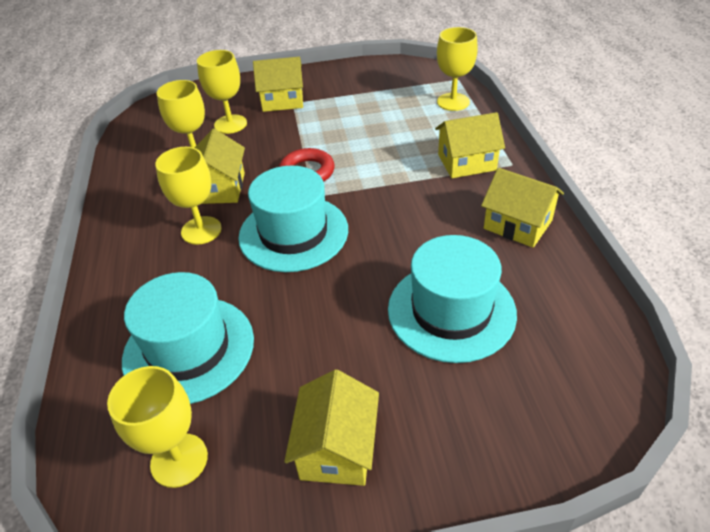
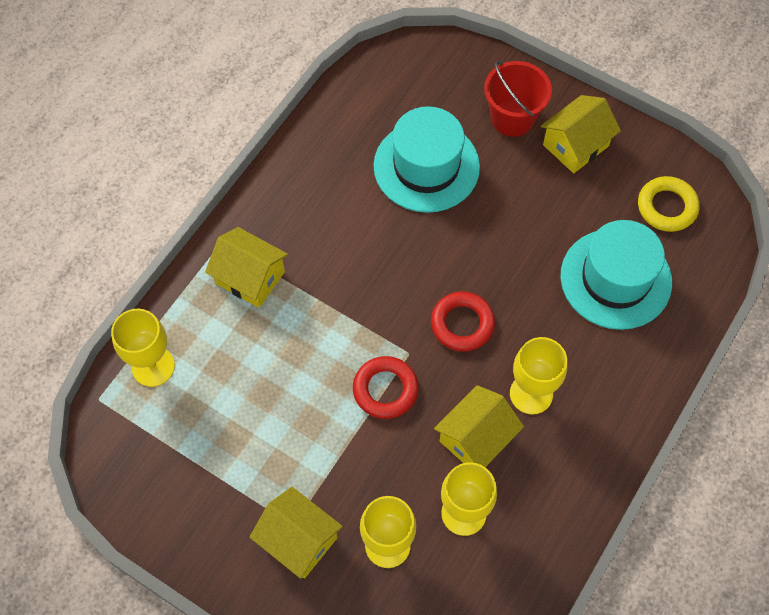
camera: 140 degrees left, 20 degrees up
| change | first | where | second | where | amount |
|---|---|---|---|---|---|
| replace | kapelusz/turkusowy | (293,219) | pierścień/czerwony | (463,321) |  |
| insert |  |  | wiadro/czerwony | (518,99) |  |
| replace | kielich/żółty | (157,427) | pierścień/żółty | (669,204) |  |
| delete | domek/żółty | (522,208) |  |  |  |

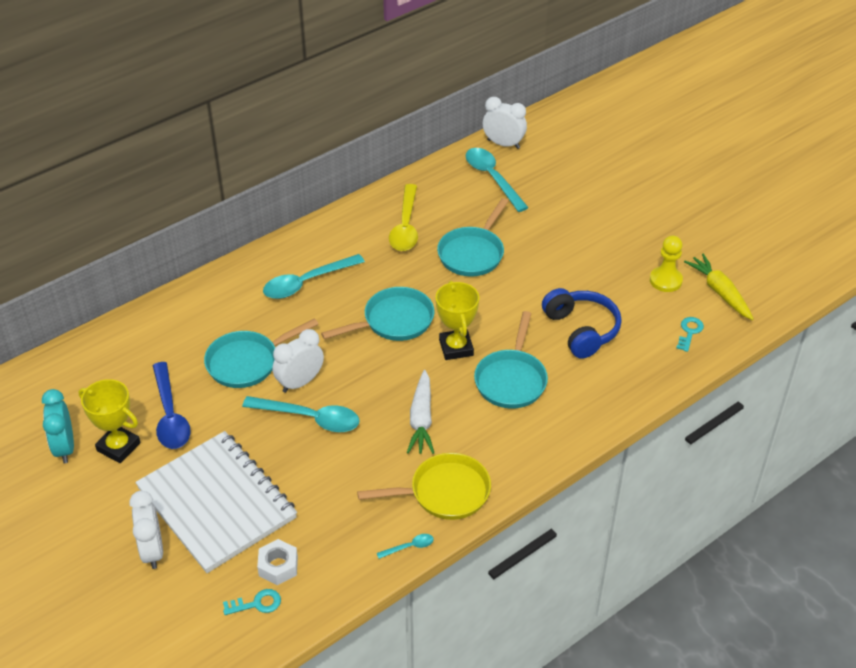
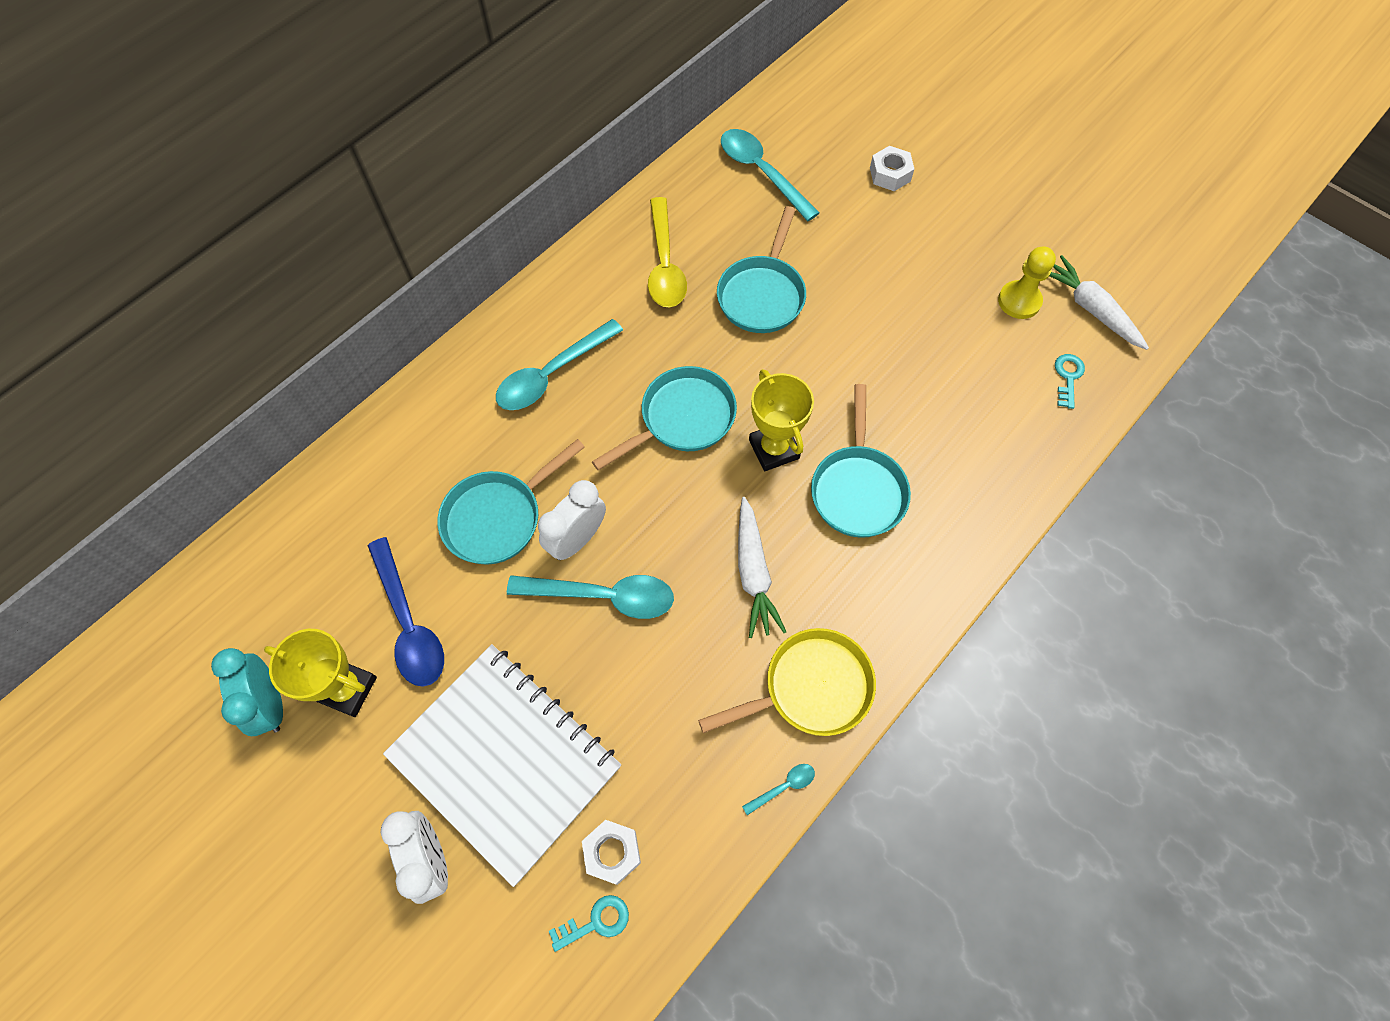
camera: 10 degrees left, 20 degrees up
| change | first | where | second | where | amount |
|---|---|---|---|---|---|
| insert |  |  | nakrętka/biały | (892,168) |  |
| recolor | marchewka/żółty | (719,287) | marchewka/biały | (1099,302) |  |
| delete | budzik/biały | (505,123) |  |  |  |
| delete | słuchawki/niebieski | (582,323) |  |  |  |

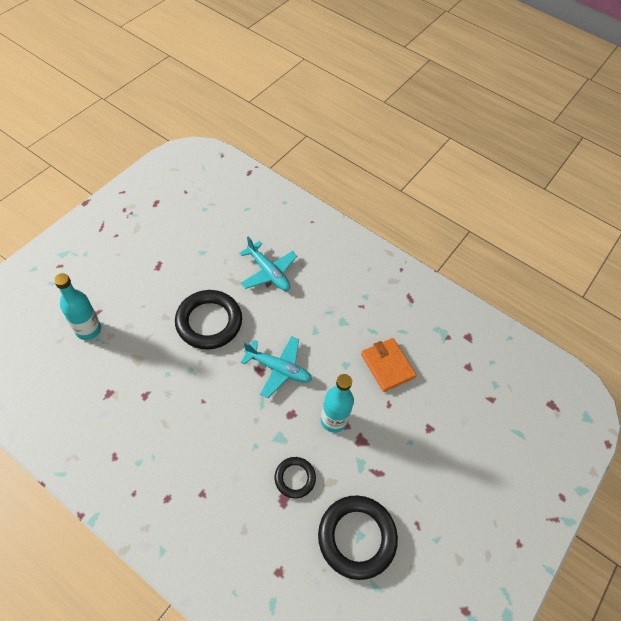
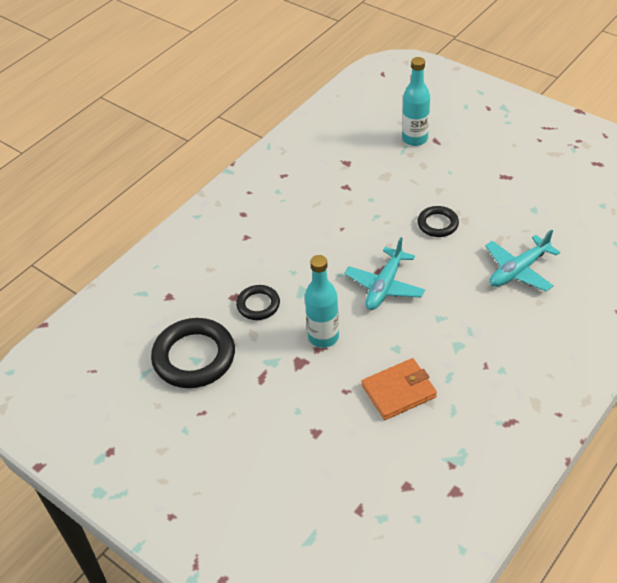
camera: 100 degrees right, 10 degrees down
| change | first | where | second | where | amount |
|---|---|---|---|---|---|
| resize | pierścień/czarny | (208,320) |  | (438,221) | x0.54 |

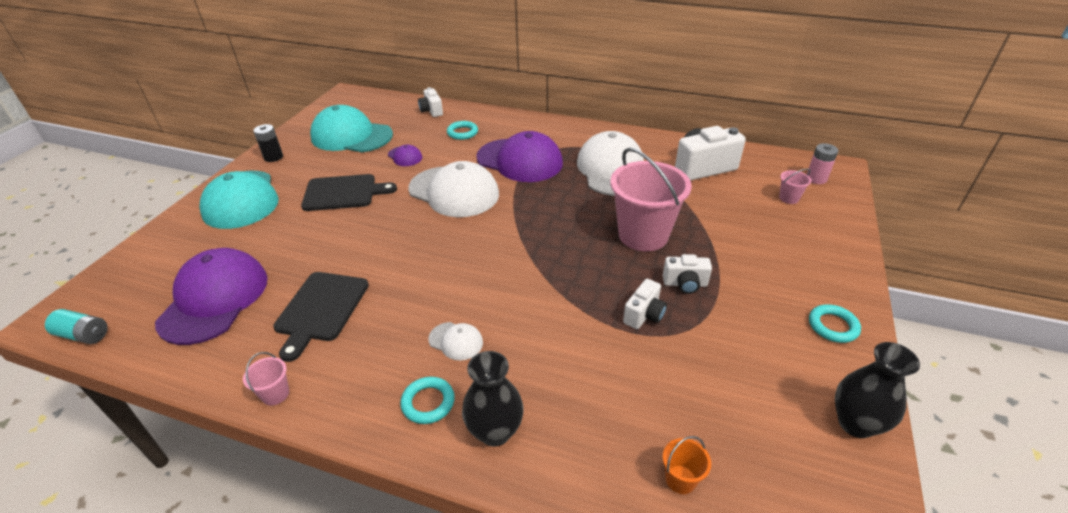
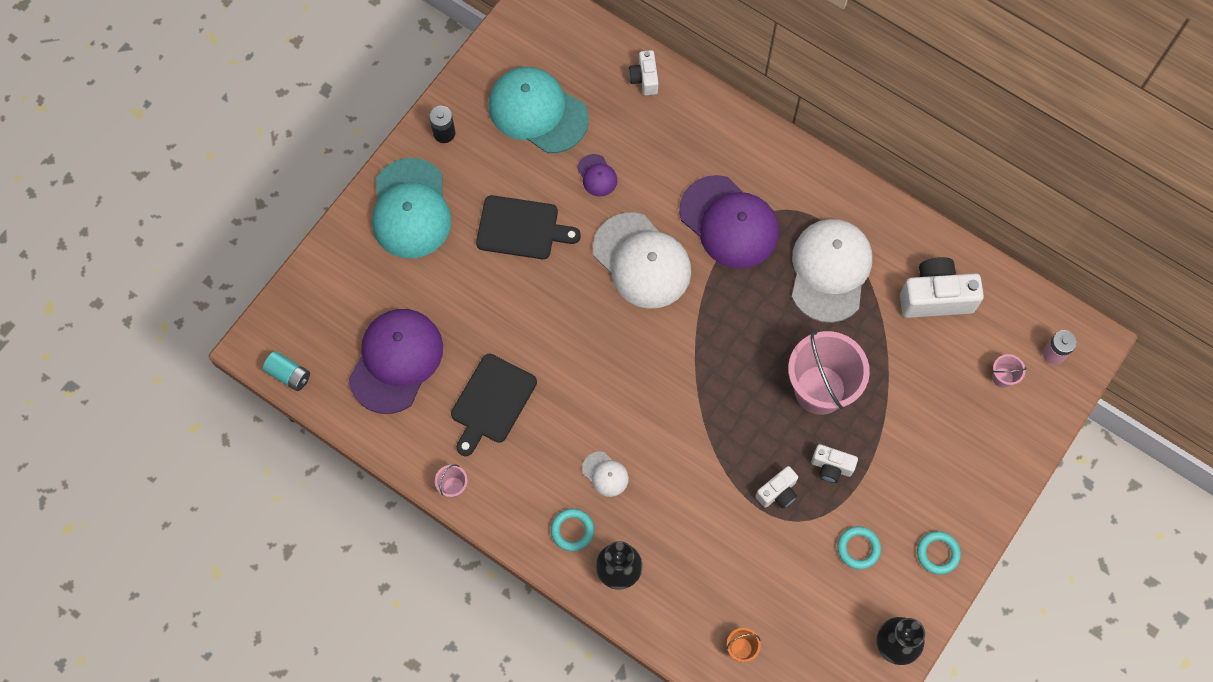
camera: 15 degrees right, 30 degrees up
| change | first | where | second | where | amount |
|---|---|---|---|---|---|
| move | pierścień/turkusowy | (462,130) |  | (859,547) |  |

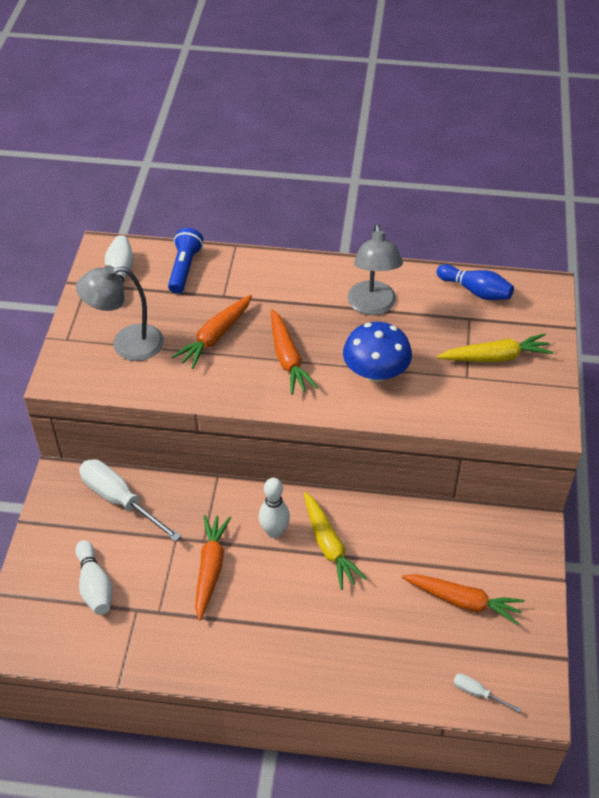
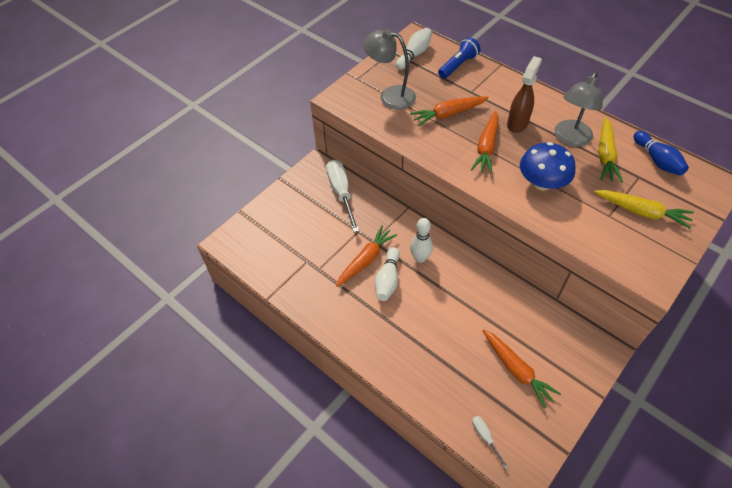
camera: 35 degrees right, 5 degrees up
| change | first | where | second | where | amount |
|---|---|---|---|---|---|
| move | kręgiel/biały | (93,577) |  | (387,274) |  |
| insert |  |  | spryskiwacz/brązowy | (524,94) |  |
| move | marchewka/żółty | (335,541) |  | (611,149) |  |

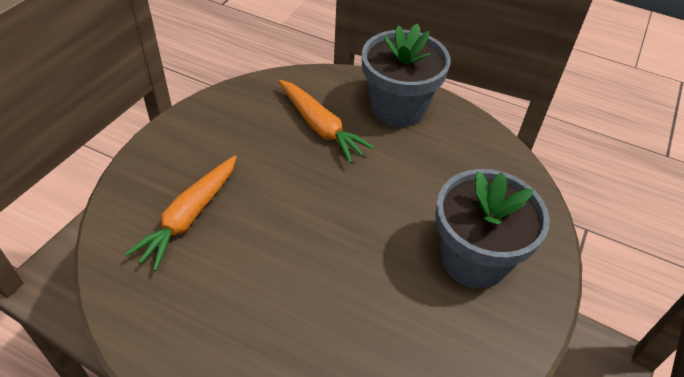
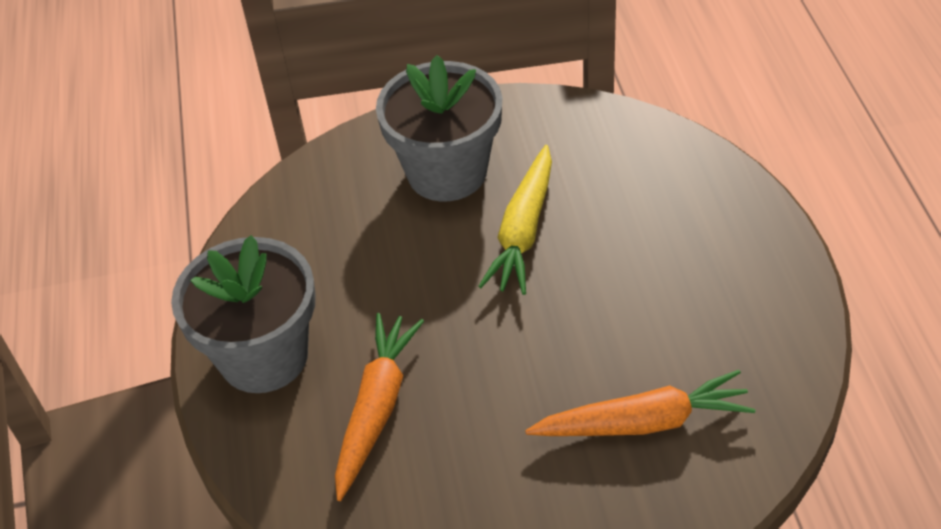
camera: 120 degrees left, 0 degrees up
| change | first | where | second | where | amount |
|---|---|---|---|---|---|
| insert |  |  | marchewka/żółty | (515,220) |  |

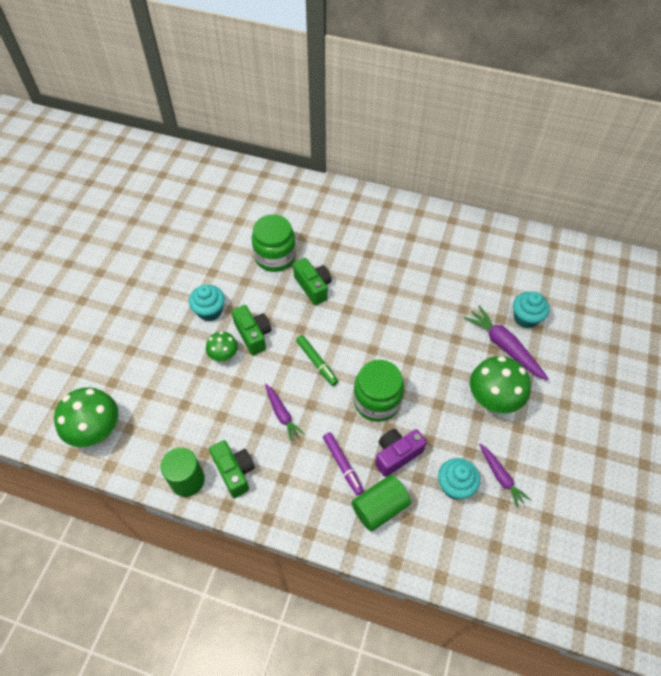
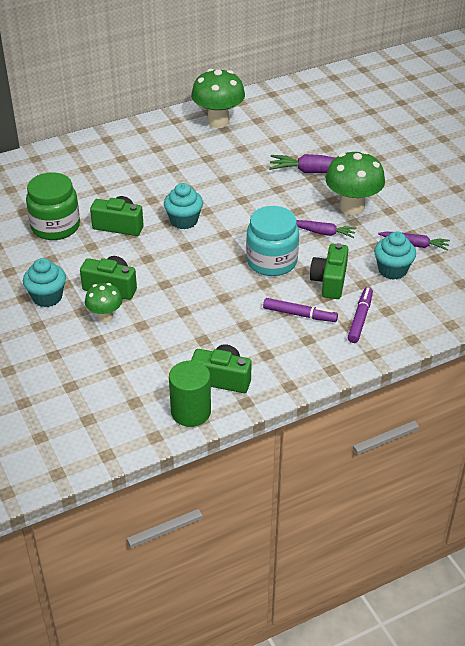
camera: 45 degrees left, 15 degrees down
| change | first | where | second | where | amount |
|---|---|---|---|---|---|
| move | muffinka/turkusowy | (531,310) |  | (183,206) |  |
| move | grzyb/zielony | (86,417) |  | (218,98) |  |
| recolor | słoik/zielony | (378,391) | słoik/turkusowy | (272,241) |  |
| move | marchewka/fioletowy | (284,412) |  | (326,229) |  |
| recolor | aparat fotograficzny/fioletowy | (401,453) | aparat fotograficzny/zielony | (329,271) |  |
| replace | walec/zielony | (381,503) | flamaster/fioletowy | (360,315) |  |
| delete | flamaster/zielony | (317,360) |  |  |  |

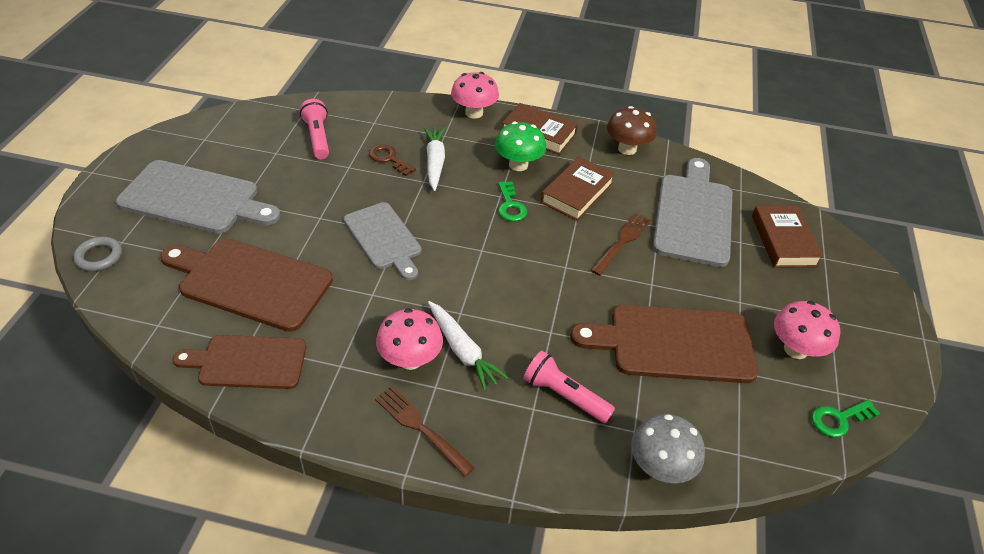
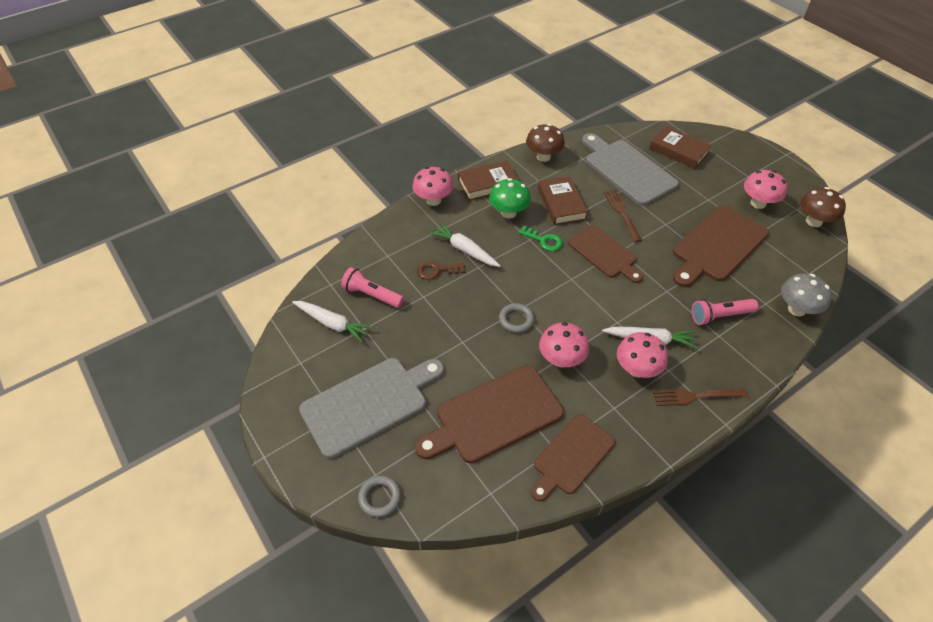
camera: 45 degrees left, 5 degrees up
| change | first | where | second | where | amount |
|---|---|---|---|---|---|
| insert |  |  | marchewka/biały | (332,321) |  |
| replace | deska do krojenia/szary | (383,241) | pierścień/szary | (516,318) |  |
| insert |  |  | grzyb/różowy | (564,344) |  |
| insert |  |  | deska do krojenia/brązowy | (605,254) |  |
| replace | klucz/zielony | (846,419) | grzyb/brązowy | (823,207) |  |

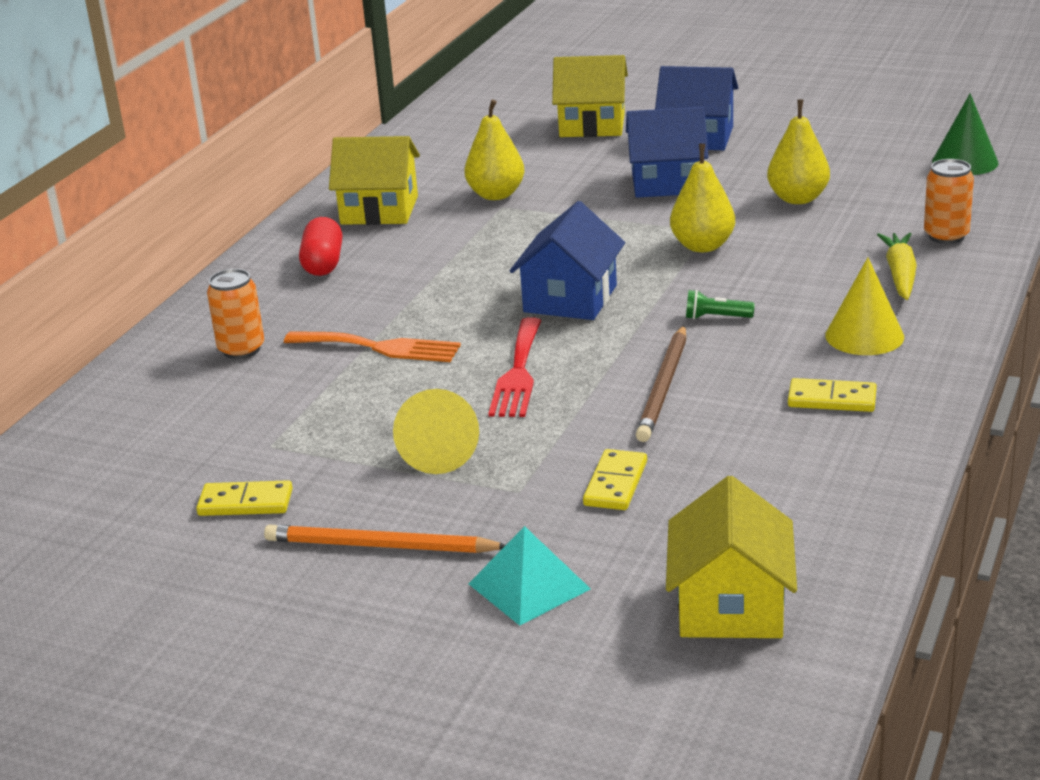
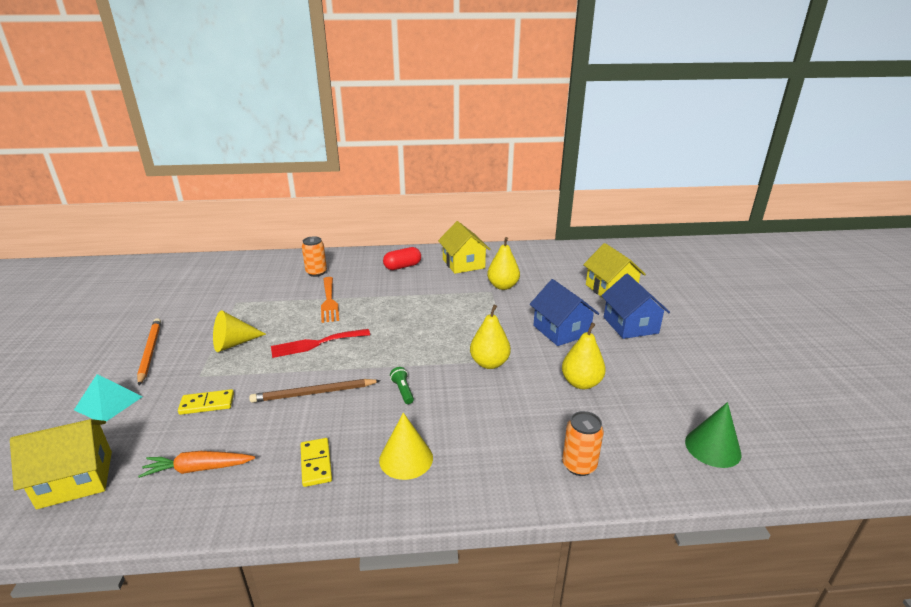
camera: 60 degrees right, 0 degrees up
| change | first | where | second | where | amount |
|---|---|---|---|---|---|
| insert |  |  | marchewka/pomarańczowy | (196,464) |  |
| delete | kostka domina/żółty | (244,498) |  |  |  |
| delete | domek/niebieski | (567,260) |  |  |  |
| delete | marchewka/żółty | (897,266) |  |  |  |

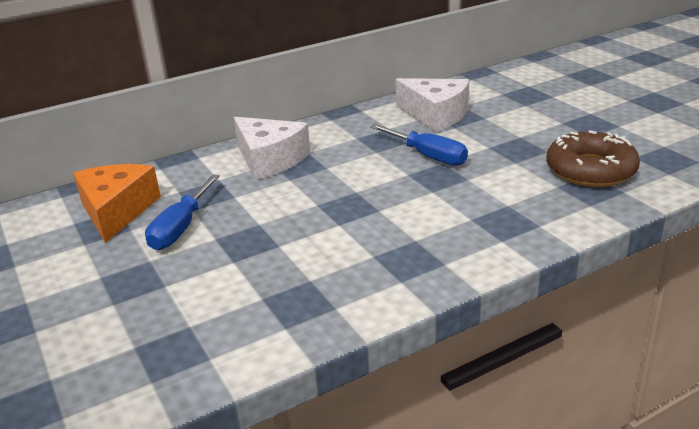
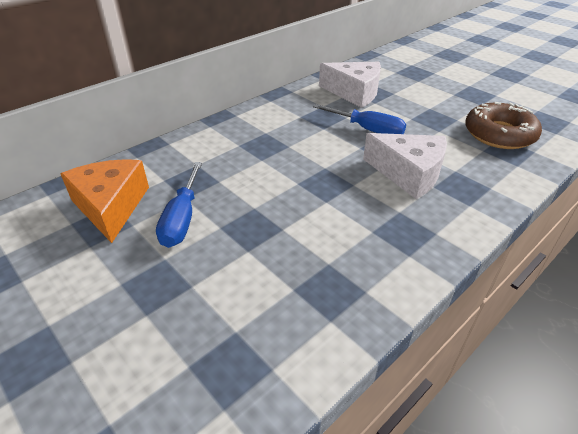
camera: 15 degrees left, 10 degrees up
| change | first | where | second | where | amount |
|---|---|---|---|---|---|
| move | ser/biały | (272,148) |  | (405,166) |  |

